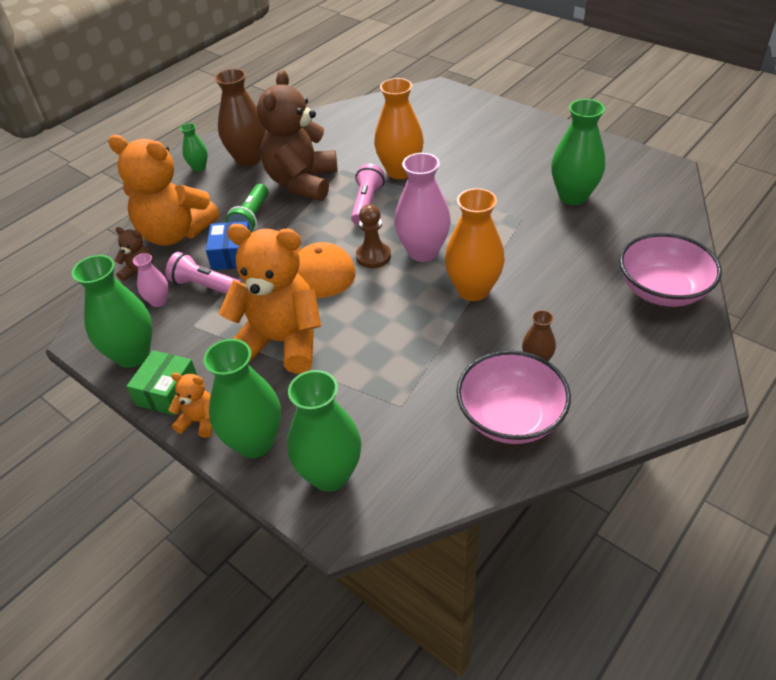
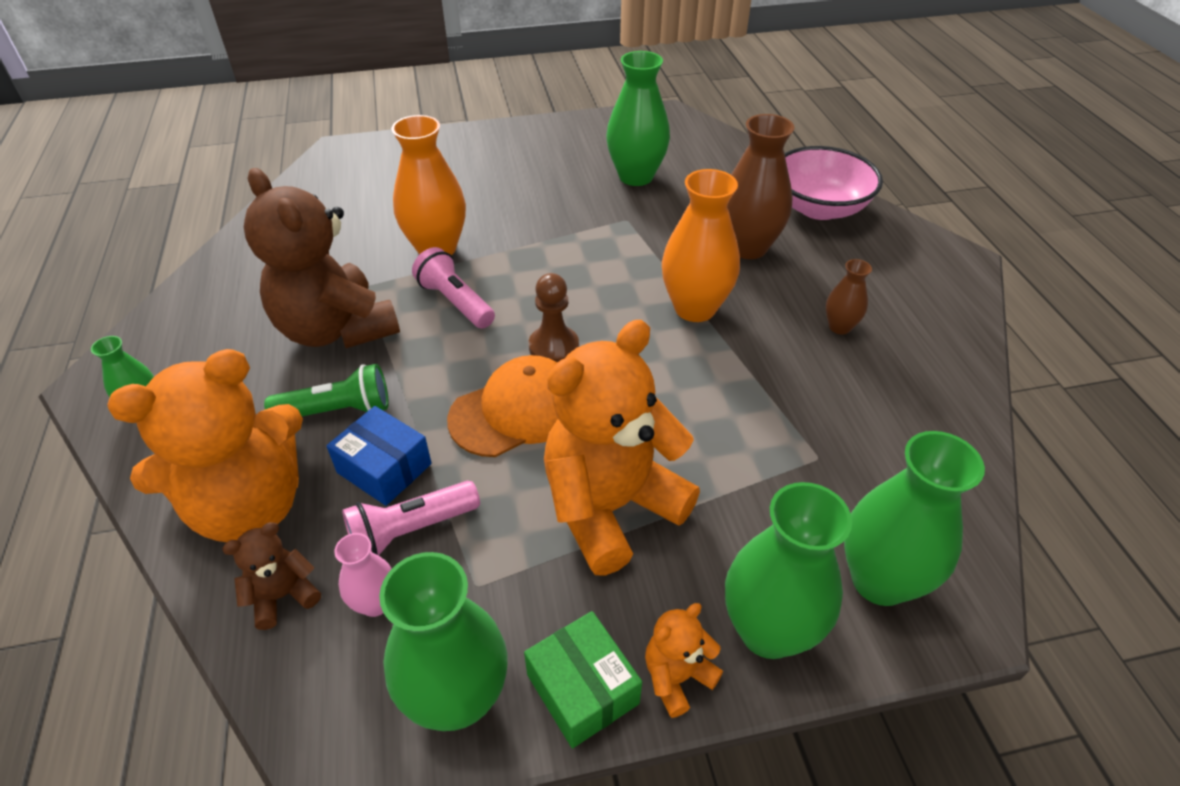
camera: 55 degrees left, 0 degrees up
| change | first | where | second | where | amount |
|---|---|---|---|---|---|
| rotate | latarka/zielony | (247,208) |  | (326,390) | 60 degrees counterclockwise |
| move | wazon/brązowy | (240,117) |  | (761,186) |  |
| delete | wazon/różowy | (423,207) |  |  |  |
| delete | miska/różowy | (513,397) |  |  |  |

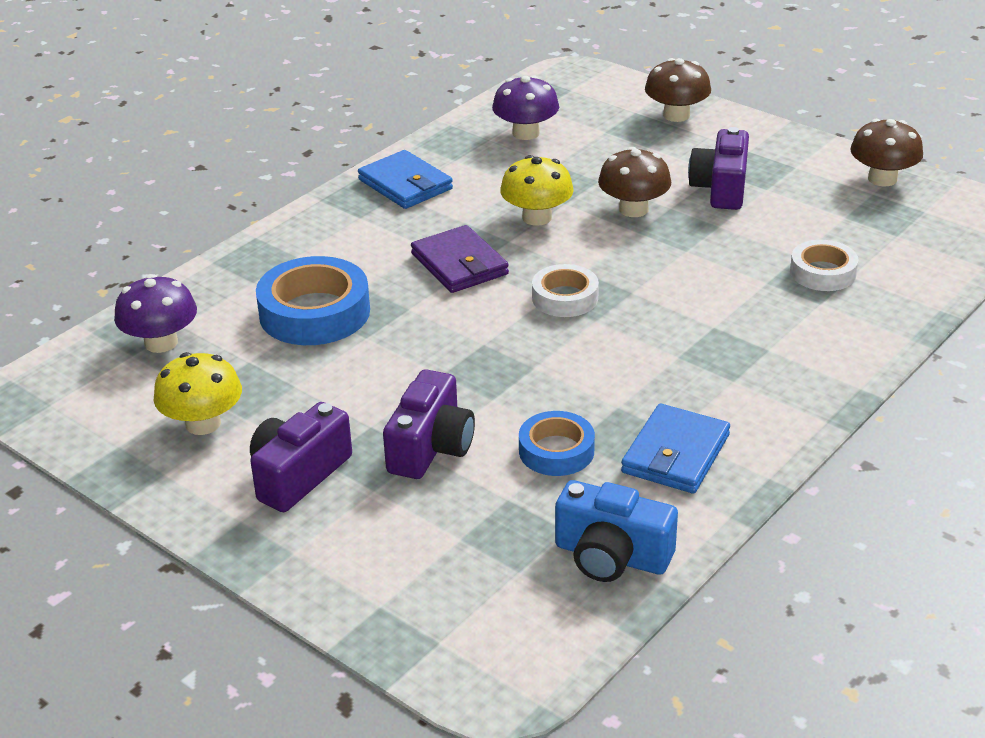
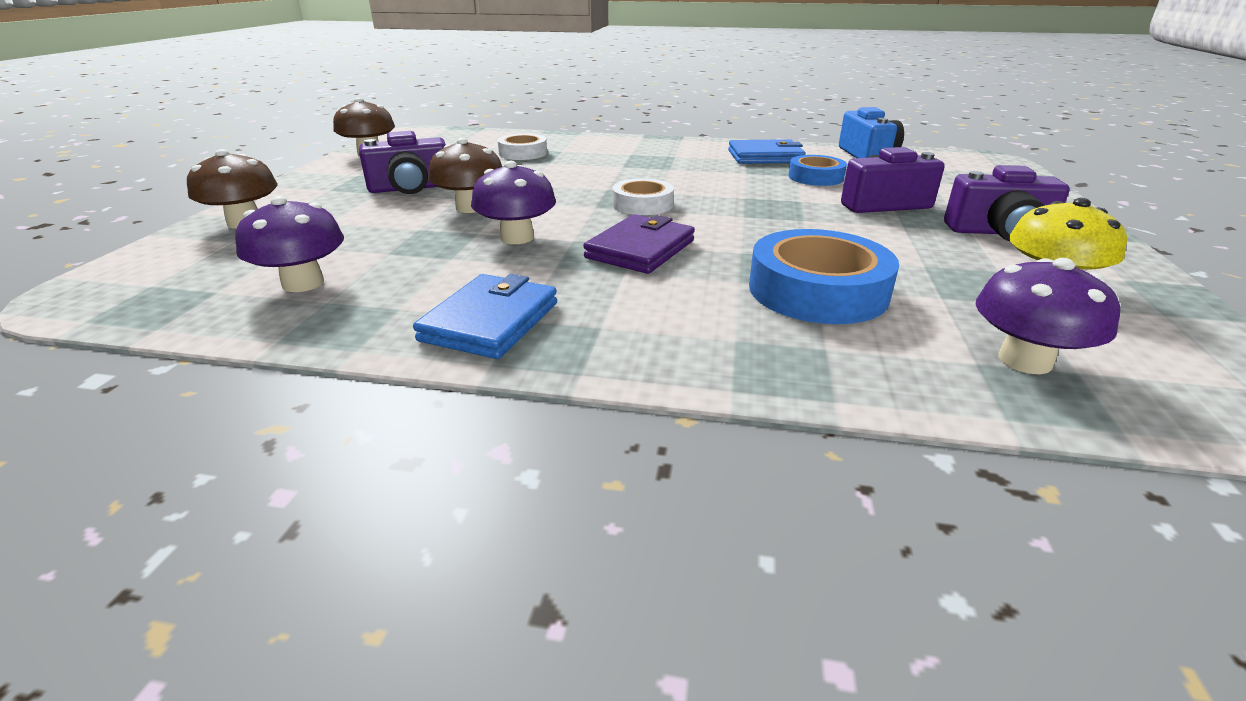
camera: 120 degrees left, 5 degrees down
| change | first | where | second | where | amount |
|---|---|---|---|---|---|
| recolor | grzyb/żółty | (537,190) | grzyb/fioletowy | (513,202) |  |

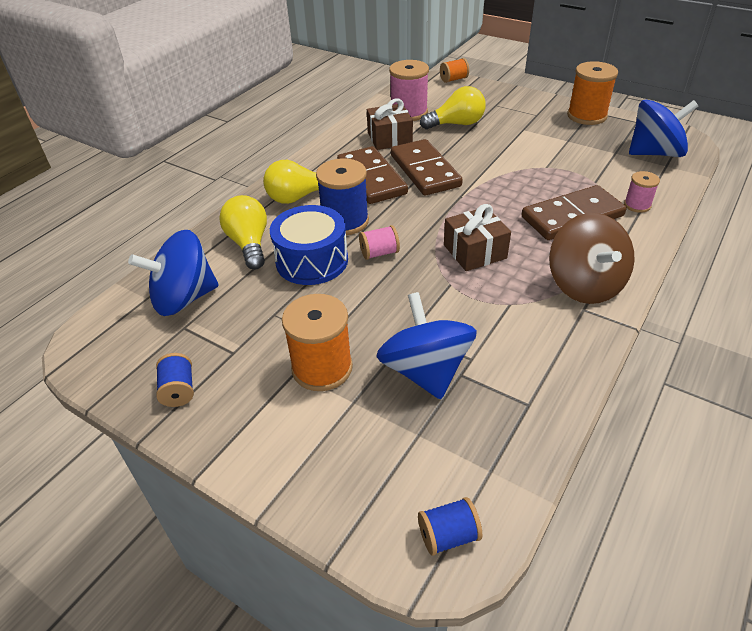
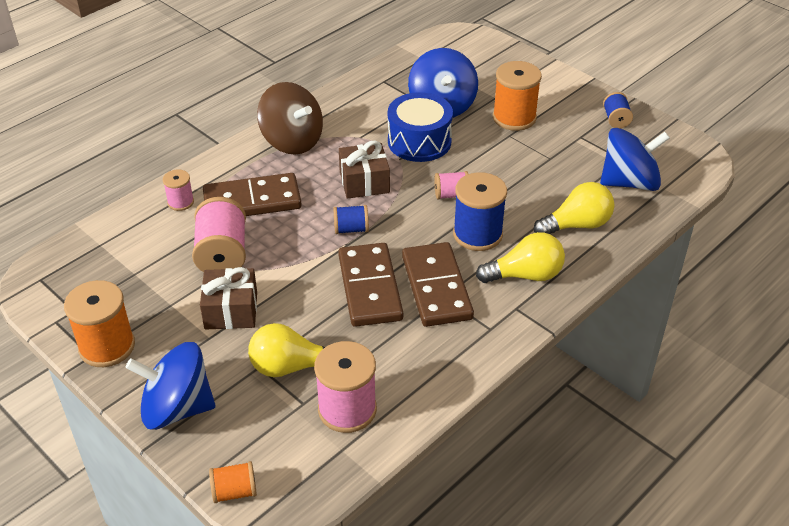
camera: 170 degrees left, 0 degrees up
| change | first | where | second | where | amount |
|---|---|---|---|---|---|
| move | bączek/niebieski | (663,128) |  | (170,386) |  |
| insert |  |  | szpulka/różowy | (219,234) |  |
| move | prezent/brązowy | (390,124) |  | (228,298) |  |
| rotate | bączek/brązowy | (592,258) |  | (290,118) | 135 degrees clockwise |
| move | szpulka/niebieski | (450,526) |  | (351,219) |  |
| move | bęben/niebieski | (309,245) |  | (420,127) |  |
| rotate | żarówka/żółty | (243,232) |  | (574,208) | 105 degrees counterclockwise |

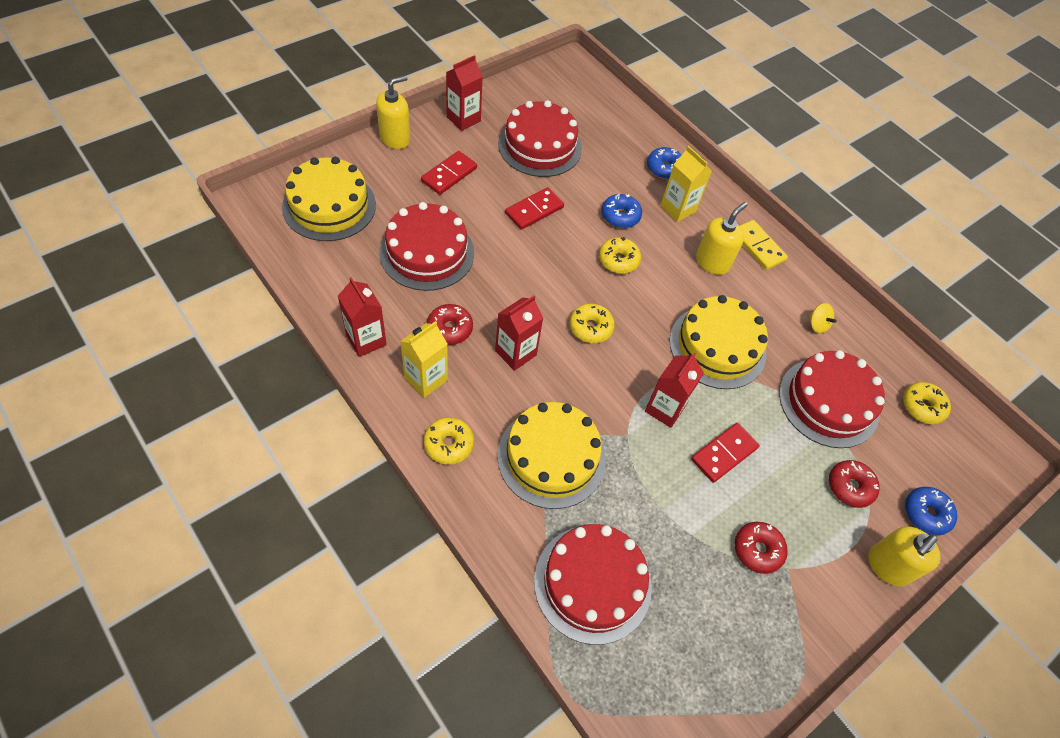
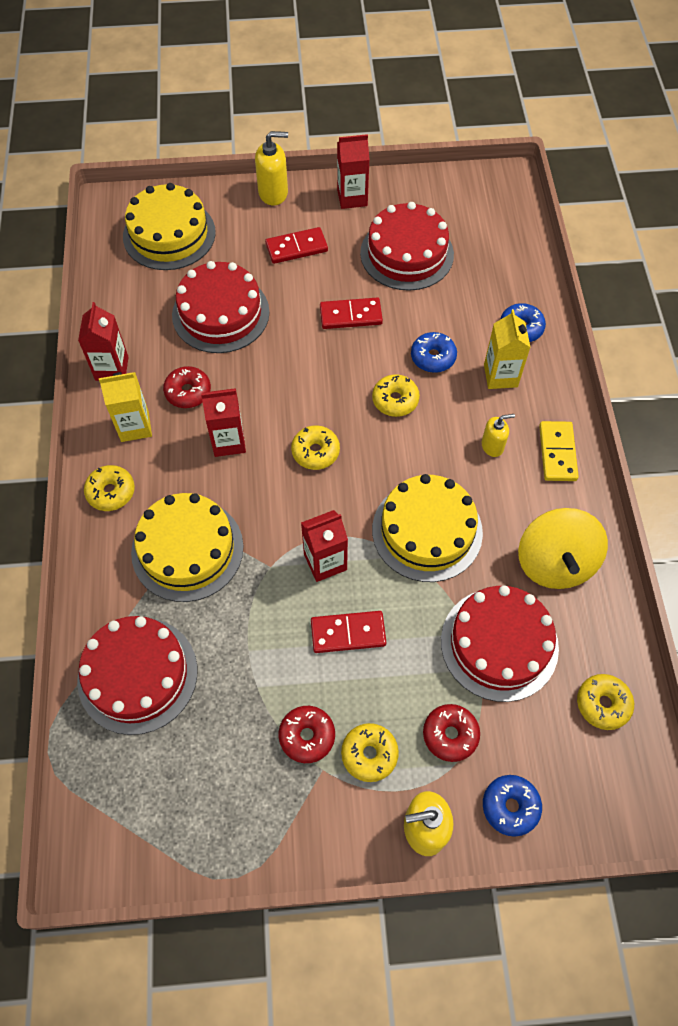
camera: 40 degrees right, 5 degrees up
| change | first | where | second | where | amount |
|---|---|---|---|---|---|
| insert |  |  | donut/żółty | (370,752) |  |
| resize | dozownik mydła/żółty | (722,238) |  | (498,435) | x0.63 |
| resize | bączek/żółty | (823,318) |  | (563,548) | x2.40 |

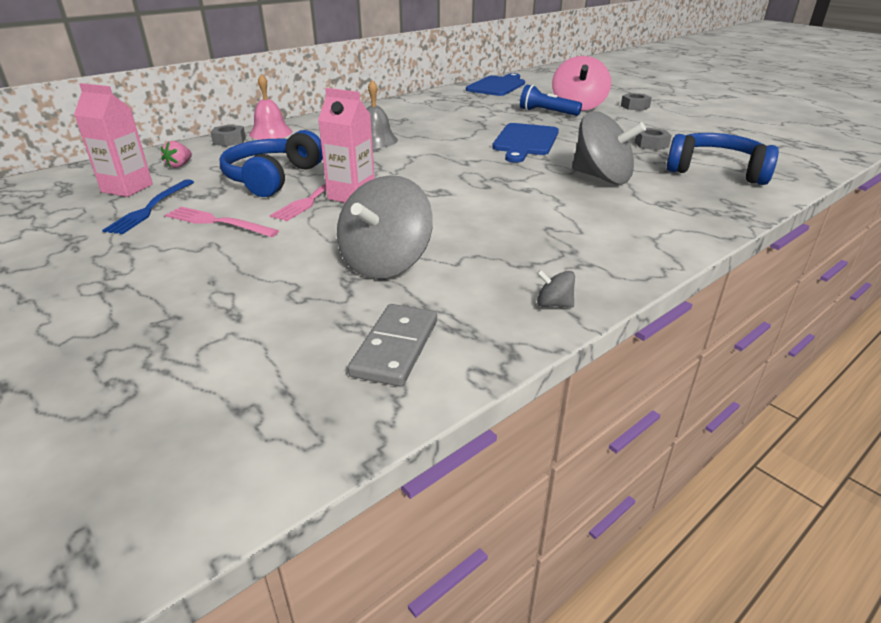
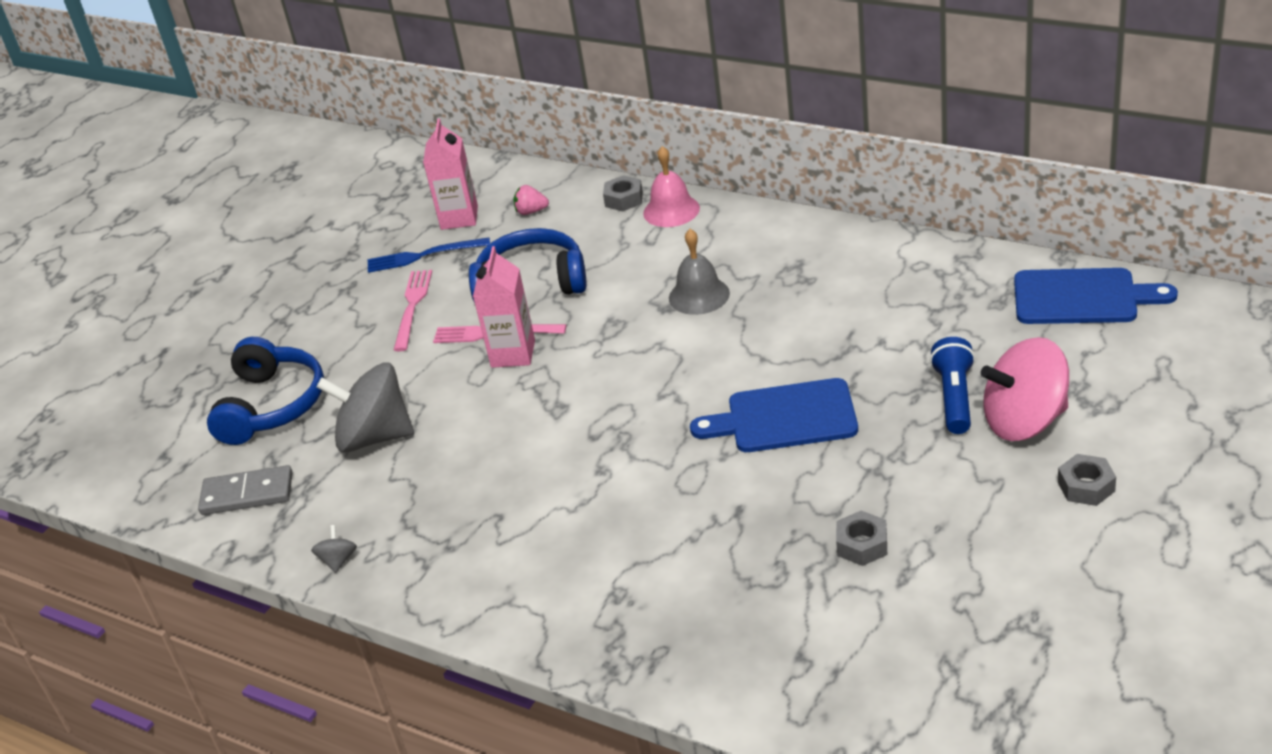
camera: 75 degrees right, 5 degrees up
| change | first | where | second | where | amount |
|---|---|---|---|---|---|
| move | słuchawki/niebieski | (722,159) |  | (265,391) |  |
| delete | bączek/szary | (609,148) |  |  |  |

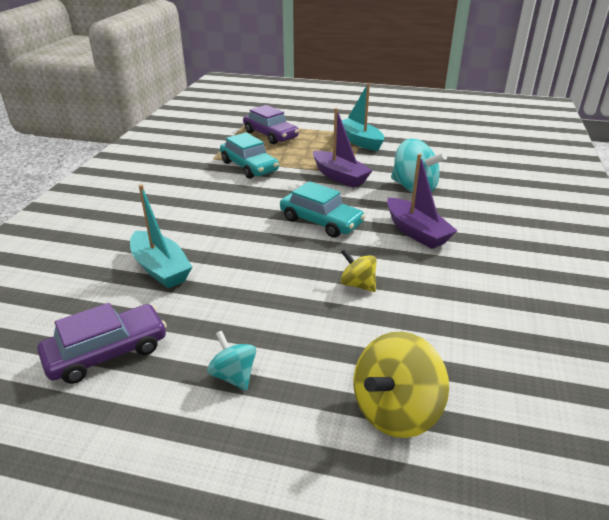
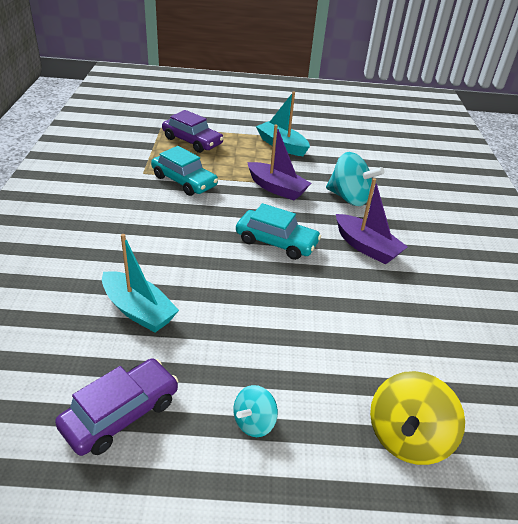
camera: 15 degrees left, 5 degrees up
| change | first | where | second | where | amount |
|---|---|---|---|---|---|
| rotate | bączek/turkusowy | (231,361) |  | (255,411) | 90 degrees counterclockwise |
| delete | bączek/żółty | (358,270) |  |  |  |

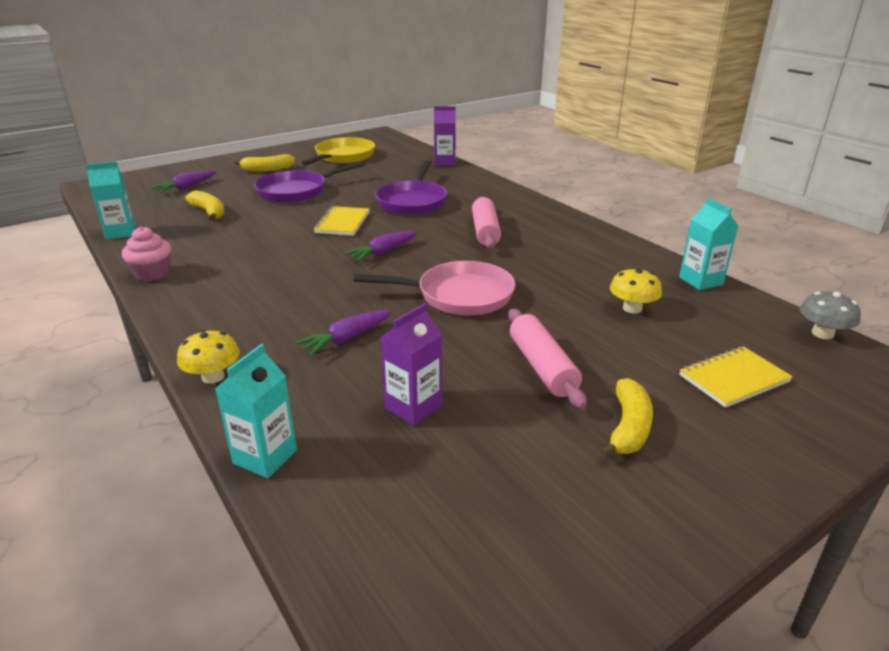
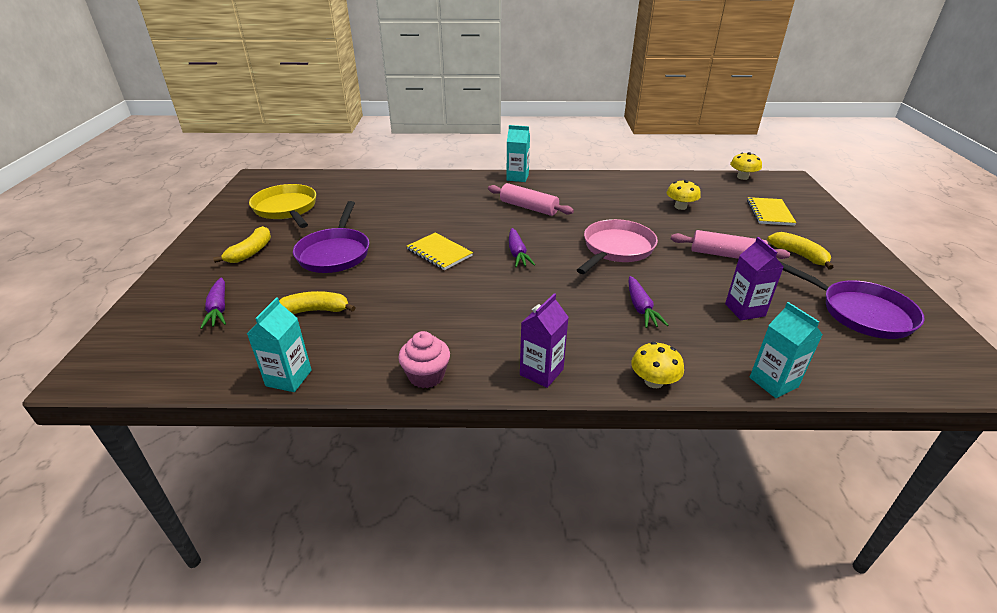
camera: 55 degrees left, 5 degrees up
| change | first | where | second | where | amount |
|---|---|---|---|---|---|
| move | karton mleka/turkusowy | (708,244) |  | (518,153) |  |
| move | karton mleka/fioletowy | (445,136) |  | (544,340) |  |
| recolor | grzyb/szary | (830,315) | grzyb/żółty | (746,166) |  |
| move | patelnia/fioletowy | (411,187) |  | (852,300) |  |

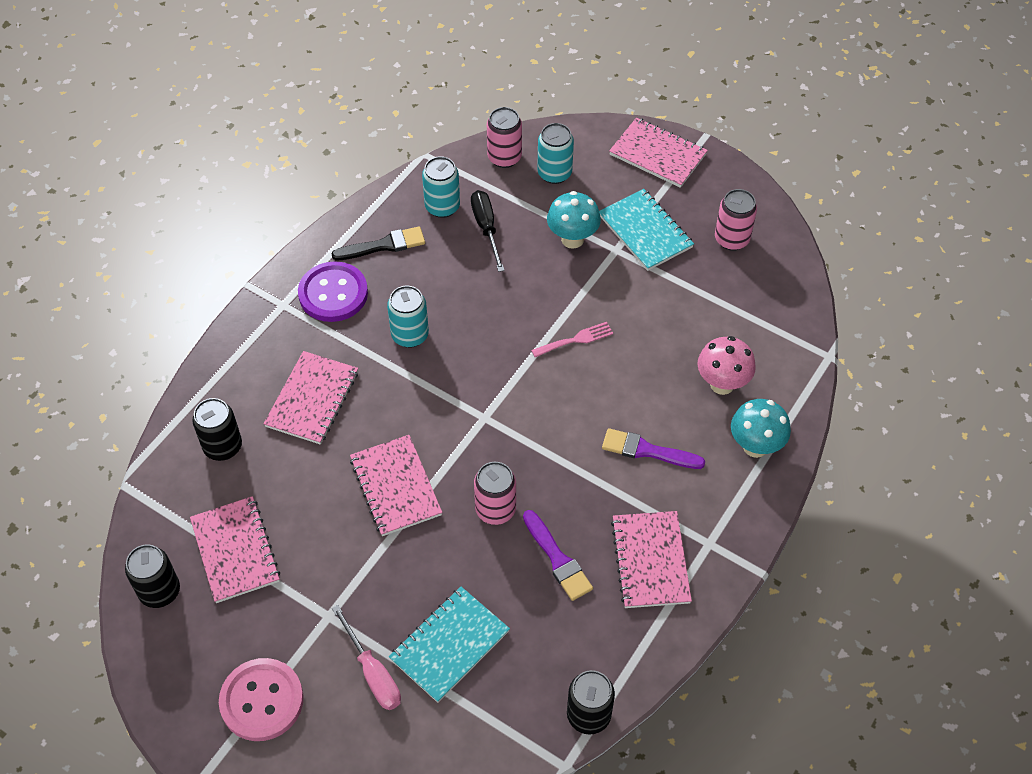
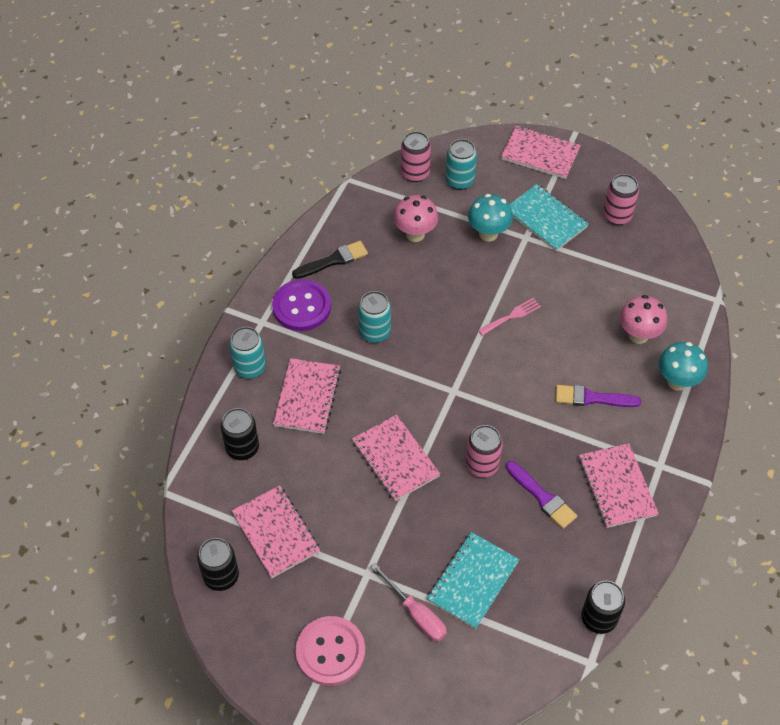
camera: 10 degrees left, 0 degrees up
| change | first | where | second | where | amount |
|---|---|---|---|---|---|
| move | puszka/turkusowy | (441,187) |  | (247,353) |  |
| replace | śrubokręt/czarny | (488,231) | grzyb/różowy | (415,218) |  |

